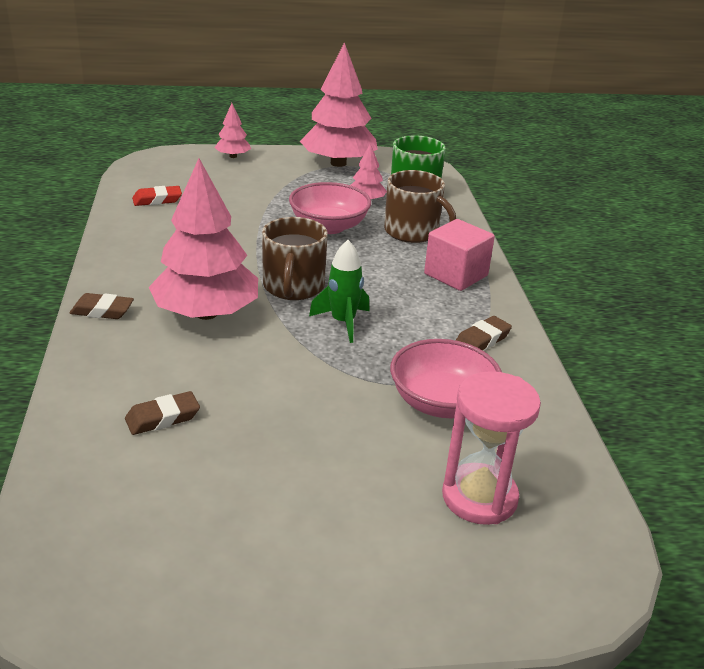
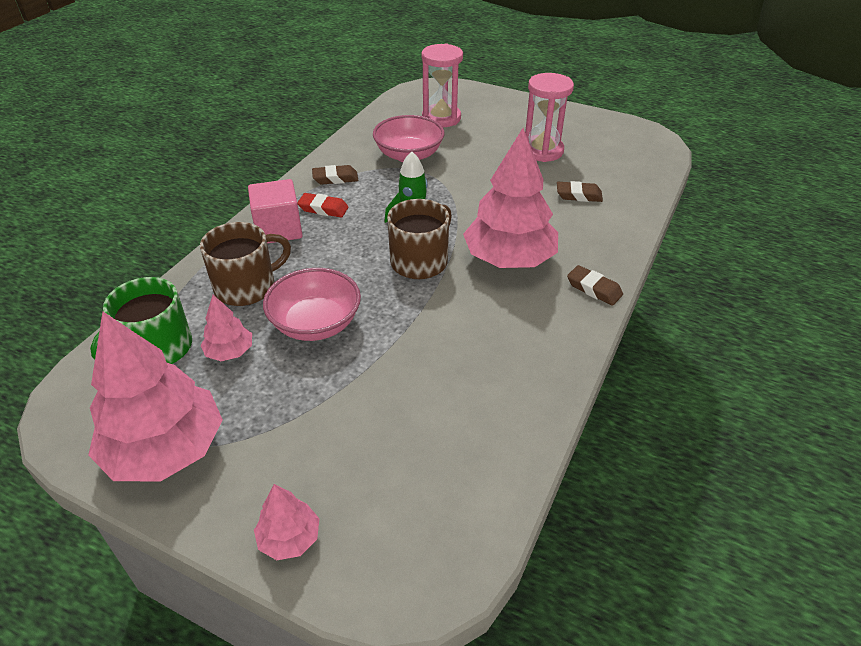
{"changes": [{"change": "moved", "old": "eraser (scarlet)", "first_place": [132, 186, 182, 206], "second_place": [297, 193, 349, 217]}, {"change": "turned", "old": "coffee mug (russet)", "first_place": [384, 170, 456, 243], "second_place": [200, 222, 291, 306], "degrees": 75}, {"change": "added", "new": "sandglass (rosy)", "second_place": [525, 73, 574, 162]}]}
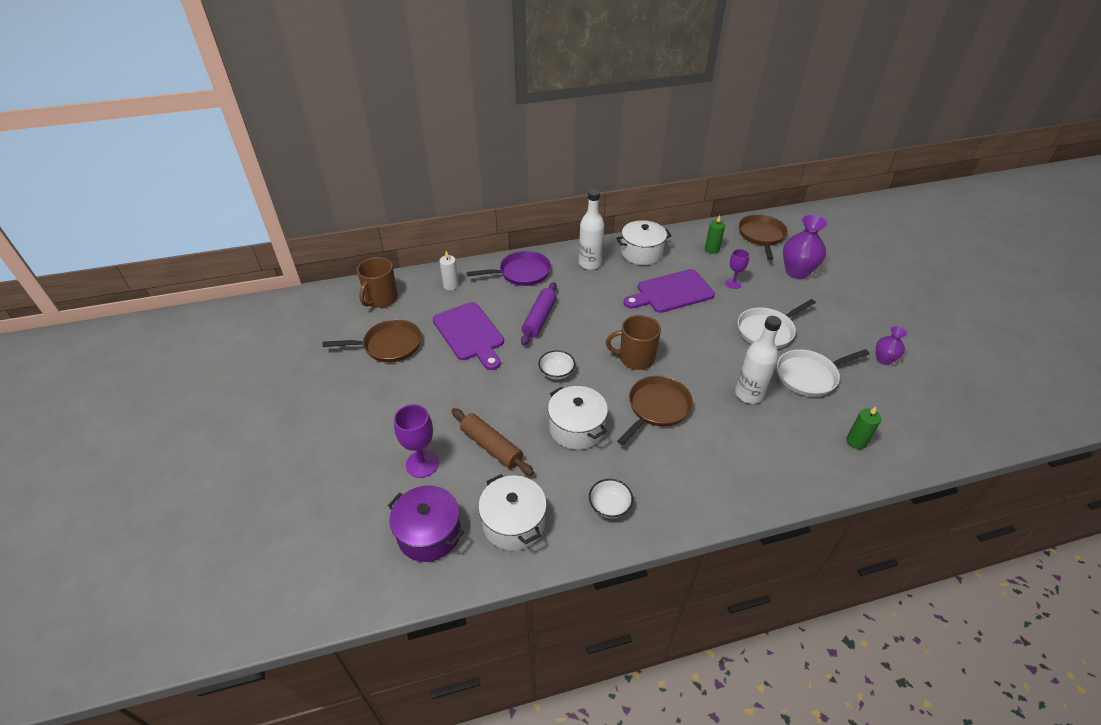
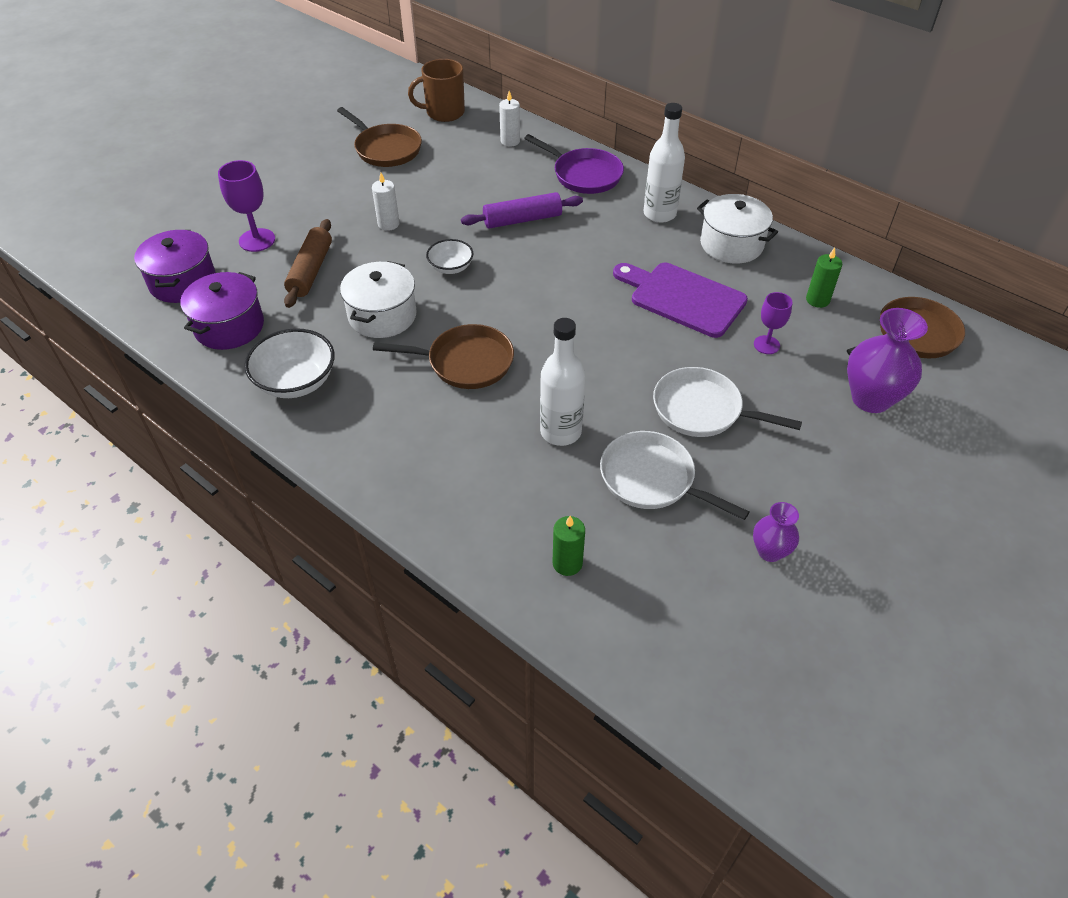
{"changes": [{"change": "removed", "old": "bread board (purple)", "first_place": [433, 302, 504, 370]}, {"change": "recoloured", "old": "stockpot (pure white)", "new": "stockpot (purple)", "first_place": [478, 474, 547, 551], "second_place": [180, 272, 264, 350]}, {"change": "resized", "old": "serving bowl (pure white)", "first_place": [589, 479, 633, 518], "second_place": [244, 328, 335, 398], "factor": 1.65}, {"change": "removed", "old": "coffee mug (russet)", "first_place": [606, 315, 661, 370]}, {"change": "added", "new": "candle (pure white)", "second_place": [372, 173, 400, 231]}]}
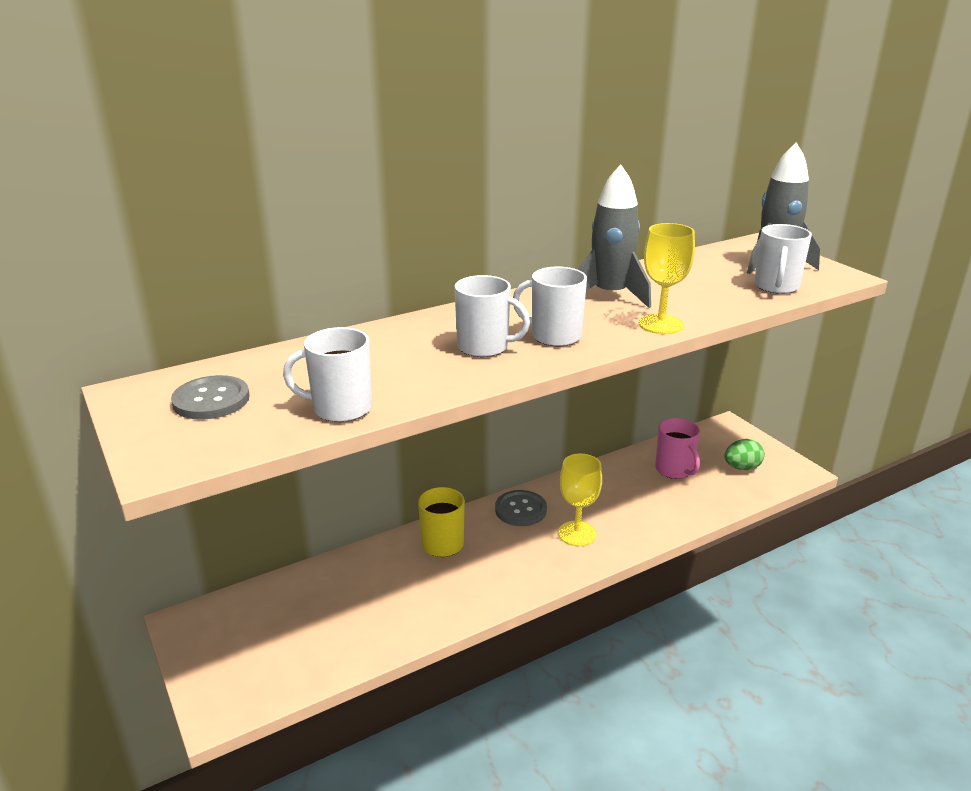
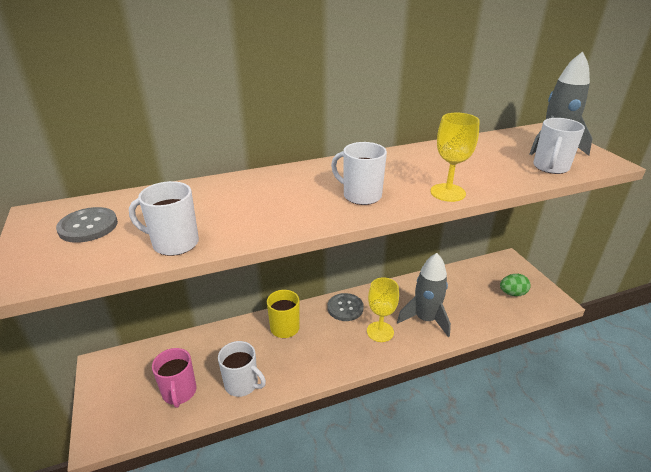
{"changes": [{"change": "moved", "old": "coffee mug (pure white)", "first_place": [454, 275, 530, 357], "second_place": [218, 341, 266, 397]}, {"change": "moved", "old": "rocket (ash-grey)", "first_place": [577, 164, 651, 308], "second_place": [397, 253, 451, 337]}, {"change": "moved", "old": "coffee mug (rosy)", "first_place": [655, 418, 700, 479], "second_place": [152, 348, 197, 408]}]}
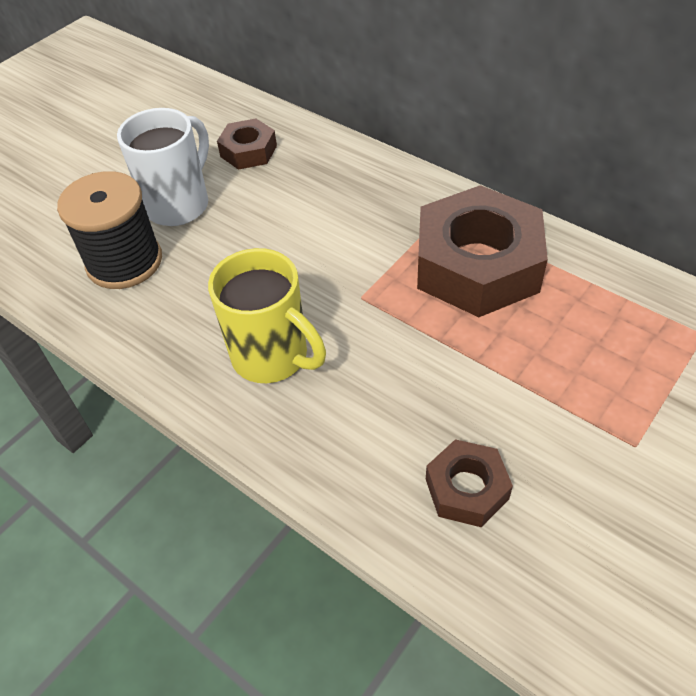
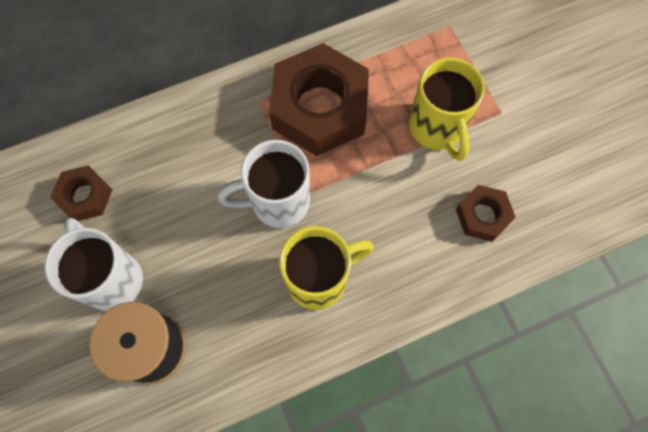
{"changes": [{"change": "added", "new": "coffee mug (pure white)", "second_place": [218, 140, 310, 228]}, {"change": "added", "new": "coffee mug (golden)", "second_place": [409, 57, 485, 161]}]}
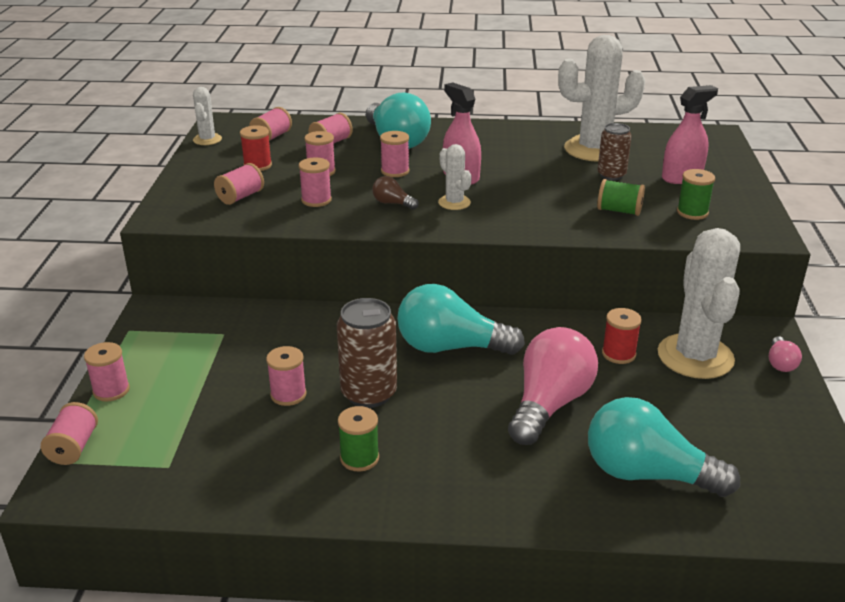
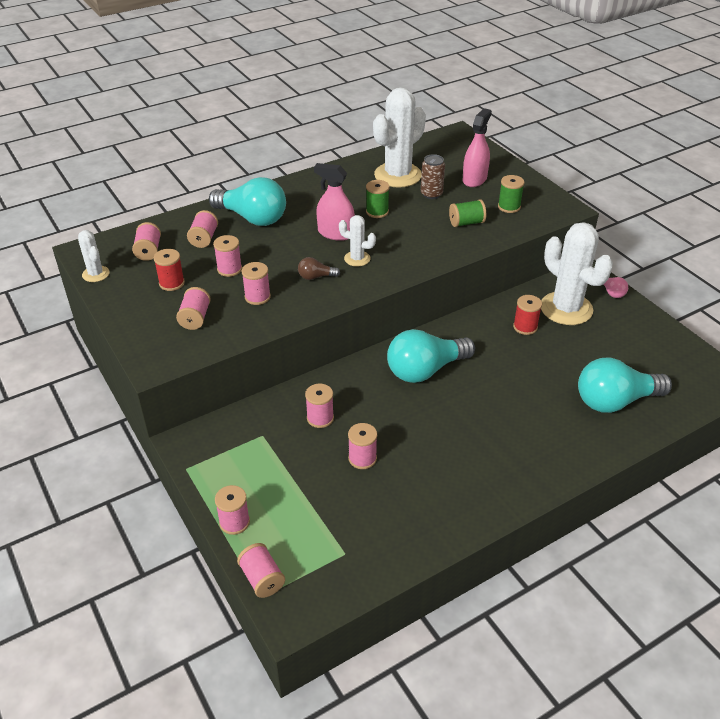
{"changes": [{"change": "removed", "old": "soda can (russet)", "first_place": [337, 298, 397, 408]}, {"change": "moved", "old": "reel of thread (leaf-green)", "first_place": [338, 406, 379, 472], "second_place": [366, 180, 389, 218]}, {"change": "moved", "old": "reel of thread (rosy)", "first_place": [380, 131, 410, 177], "second_place": [305, 384, 334, 428]}, {"change": "removed", "old": "lightbulb (rosy)", "first_place": [508, 327, 598, 445]}]}
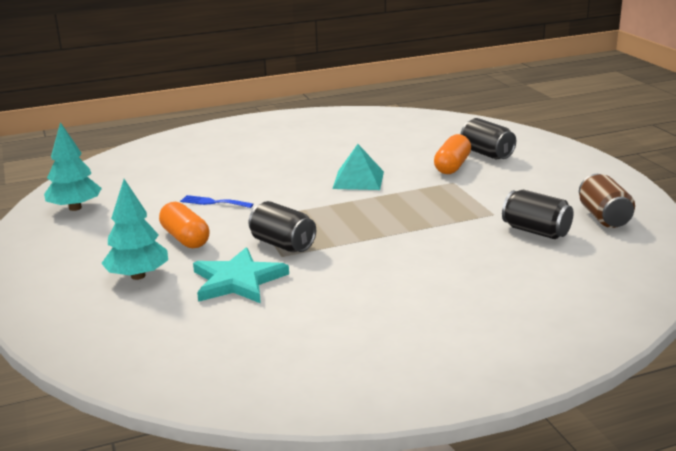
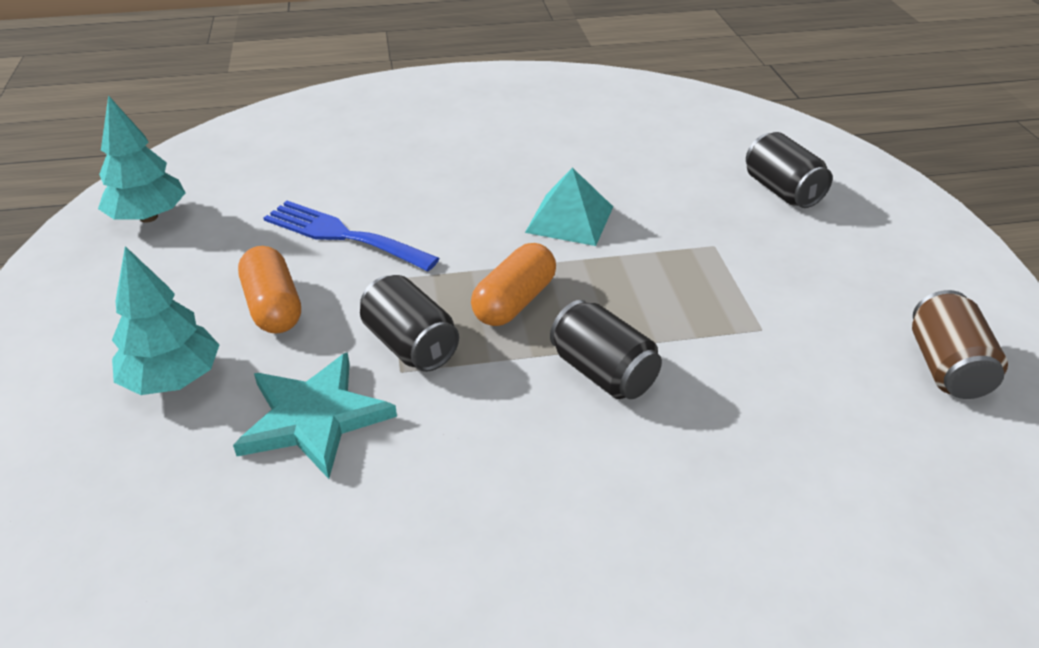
{"changes": [{"change": "resized", "old": "table fork (royal blue)", "first_place": [180, 195, 253, 208], "second_place": [264, 201, 440, 271], "factor": 1.73}, {"change": "moved", "old": "pill shape (orange-coloured)", "first_place": [434, 134, 471, 174], "second_place": [471, 243, 556, 326]}, {"change": "moved", "old": "soda can (ebony)", "first_place": [502, 190, 573, 239], "second_place": [550, 300, 662, 399]}]}
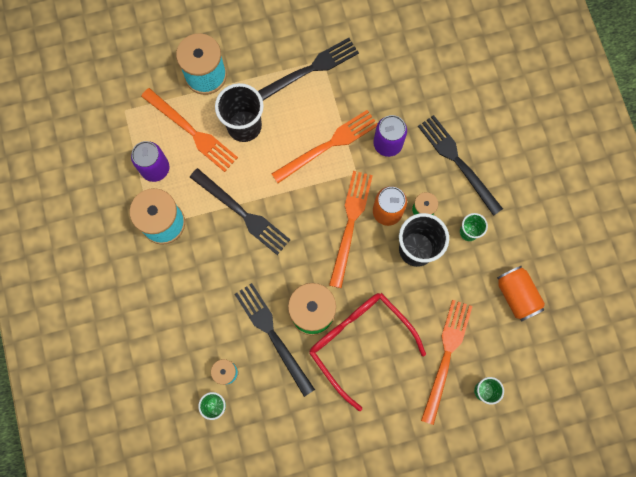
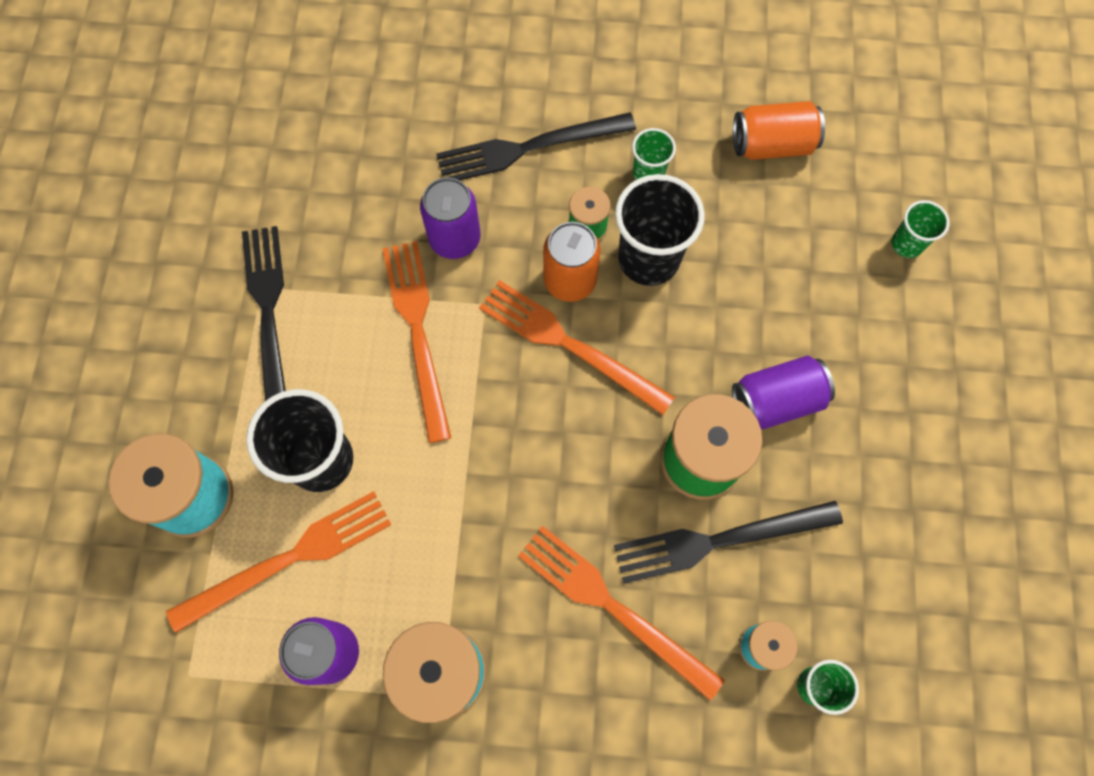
{"changes": [{"change": "removed", "old": "table fork (ebony)", "first_place": [190, 168, 290, 255]}, {"change": "replaced", "old": "eyeglasses (scarlet)", "new": "soda can (purple)", "first_place": [309, 293, 426, 411], "second_place": [732, 356, 835, 429]}, {"change": "moved", "old": "table fork (orange-coloured)", "first_place": [421, 300, 473, 425], "second_place": [518, 526, 725, 701]}]}
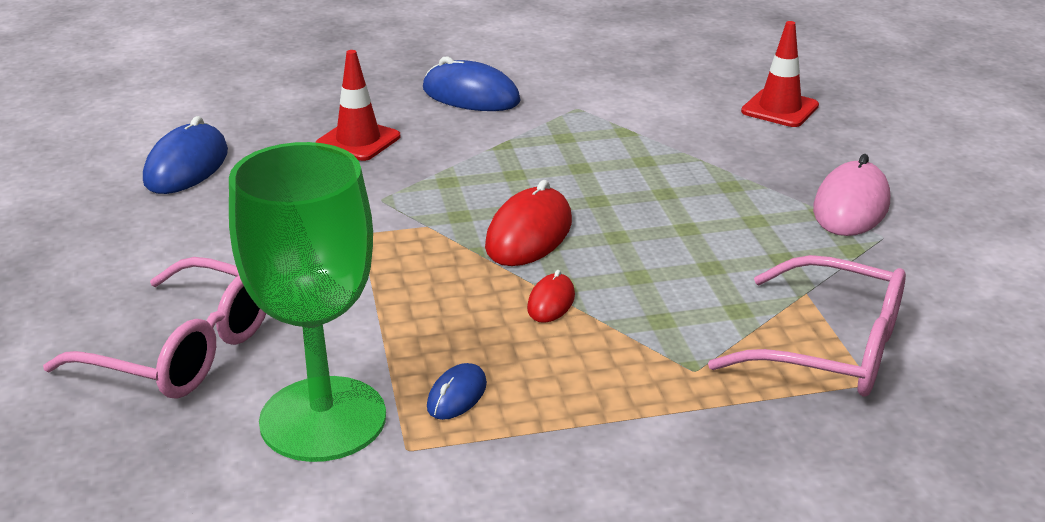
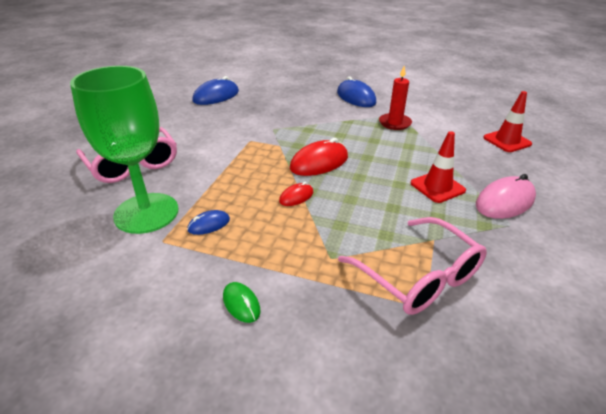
{"changes": [{"change": "moved", "old": "road cone (scarlet)", "first_place": [316, 50, 400, 161], "second_place": [411, 131, 466, 203]}, {"change": "added", "new": "computer mouse (leaf-green)", "second_place": [223, 282, 261, 323]}, {"change": "added", "new": "candle (scarlet)", "second_place": [379, 66, 412, 130]}]}
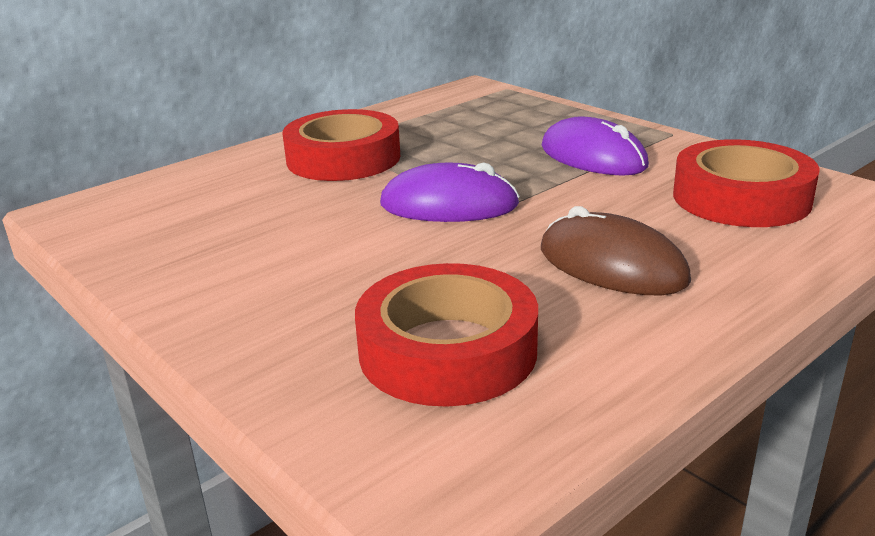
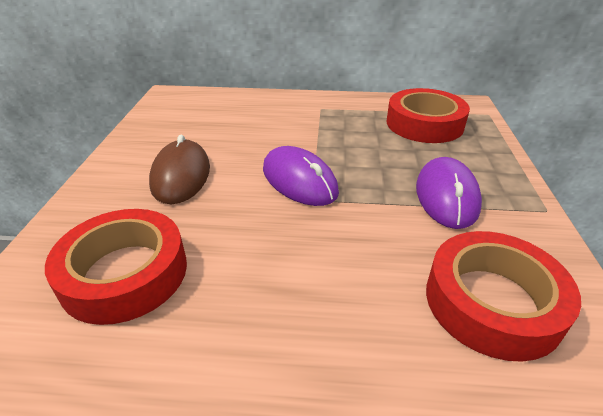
{"changes": [{"change": "moved", "old": "tape (scarlet)", "first_place": [283, 109, 400, 181], "second_place": [387, 88, 470, 143]}, {"change": "moved", "old": "computer mouse (russet)", "first_place": [541, 206, 691, 295], "second_place": [149, 135, 210, 204]}]}
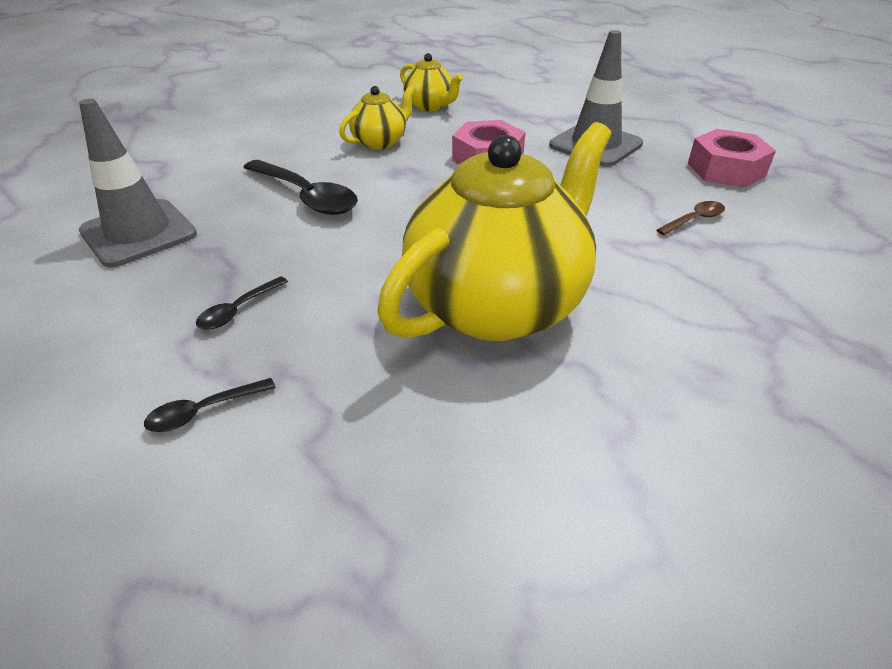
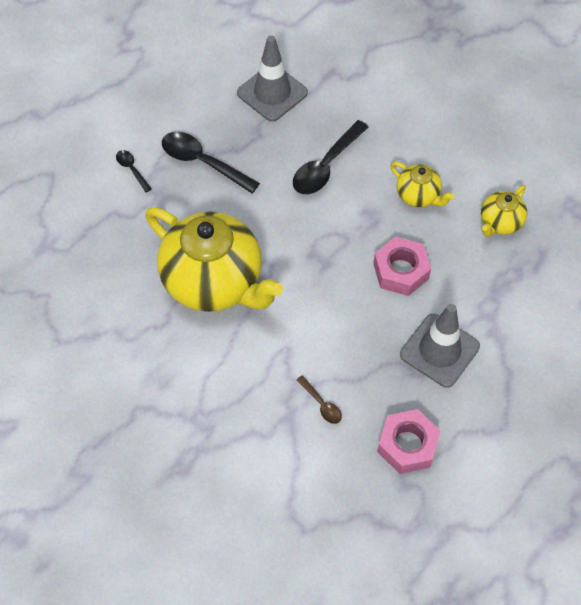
{"changes": [{"change": "resized", "old": "tablespoon (ebony)", "first_place": [196, 276, 288, 329], "second_place": [162, 132, 260, 193], "factor": 1.97}]}
